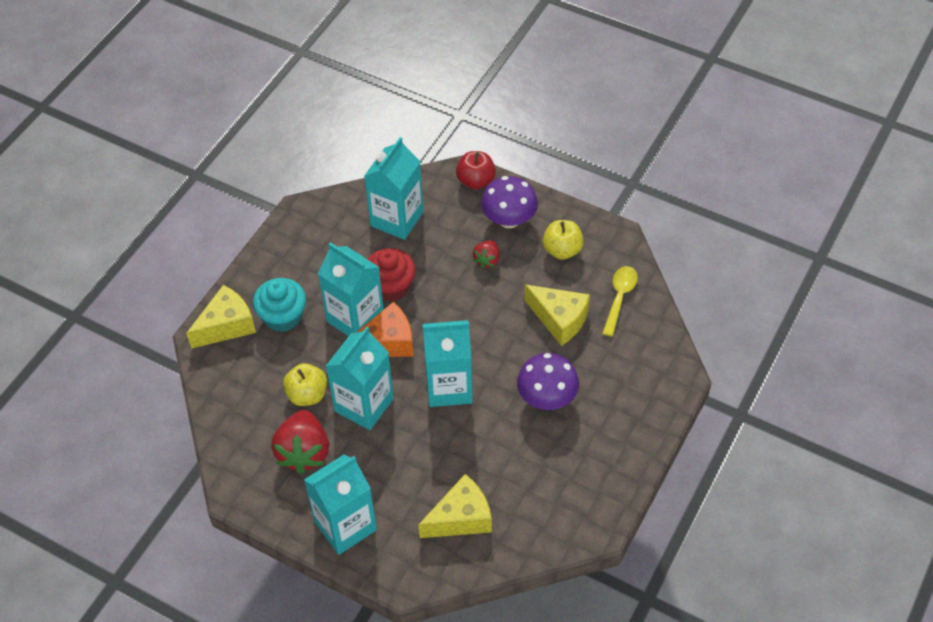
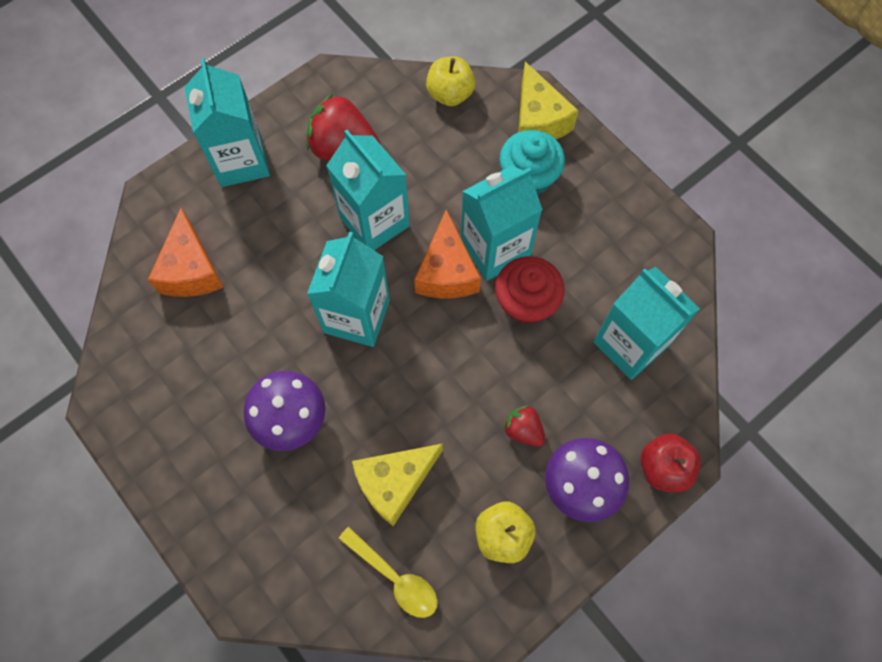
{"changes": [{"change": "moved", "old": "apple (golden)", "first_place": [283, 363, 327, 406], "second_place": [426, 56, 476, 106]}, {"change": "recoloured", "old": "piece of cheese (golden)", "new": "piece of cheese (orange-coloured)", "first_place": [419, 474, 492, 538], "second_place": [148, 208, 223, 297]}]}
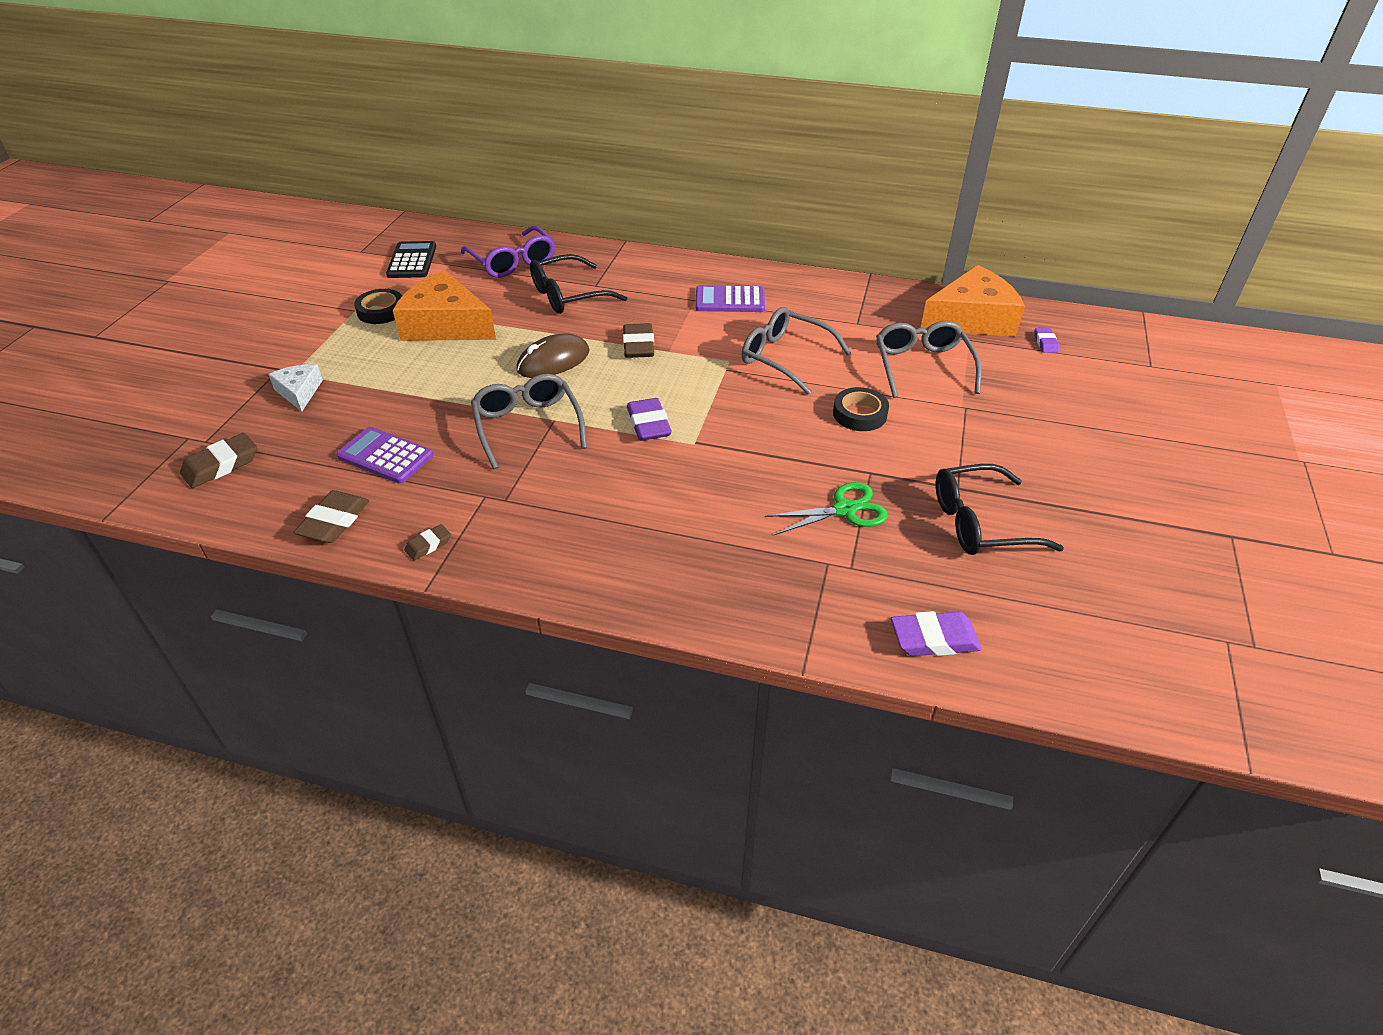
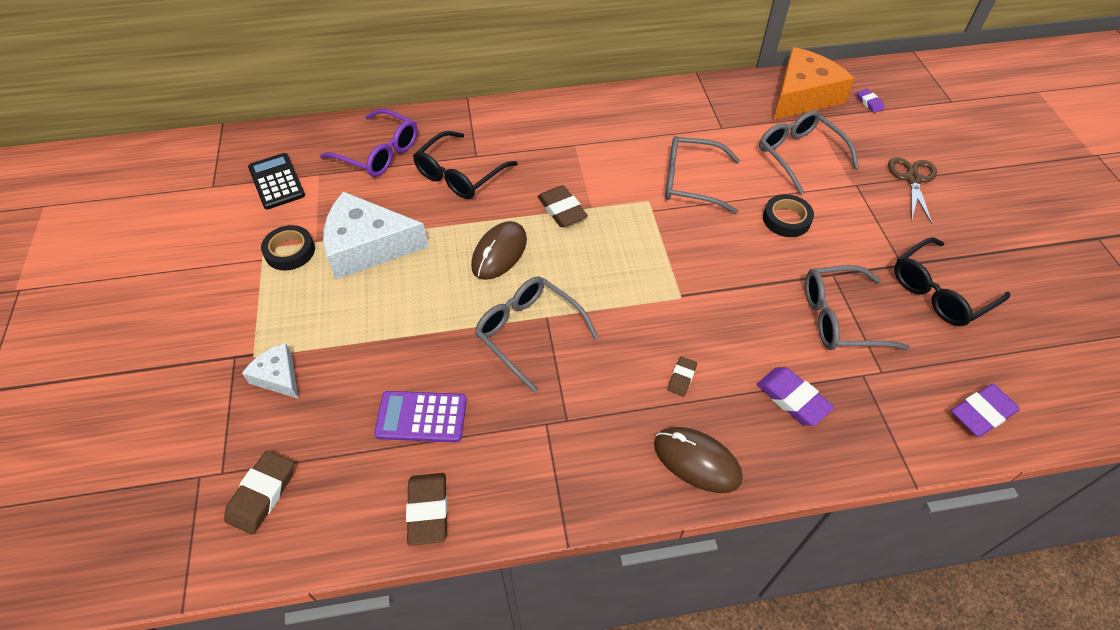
{"changes": [{"change": "recoloured", "old": "piece of cheese (orange-coloured)", "new": "piece of cheese (pure white)", "first_place": [393, 270, 496, 341], "second_place": [323, 192, 429, 280]}, {"change": "moved", "old": "eraser (russet)", "first_place": [404, 524, 451, 560], "second_place": [667, 357, 697, 396]}, {"change": "moved", "old": "eraser (purple)", "first_place": [627, 398, 672, 441], "second_place": [757, 367, 834, 426]}, {"change": "removed", "old": "calculator (purple)", "first_place": [695, 285, 765, 312]}, {"change": "replaced", "old": "scissors (leaf-green)", "new": "eyeglasses (ash-grey)", "first_place": [765, 482, 888, 535], "second_place": [805, 265, 910, 350]}, {"change": "added", "new": "computer mouse (russet)", "second_place": [654, 427, 743, 493]}, {"change": "added", "new": "scissors (russet)", "second_place": [888, 157, 937, 224]}]}
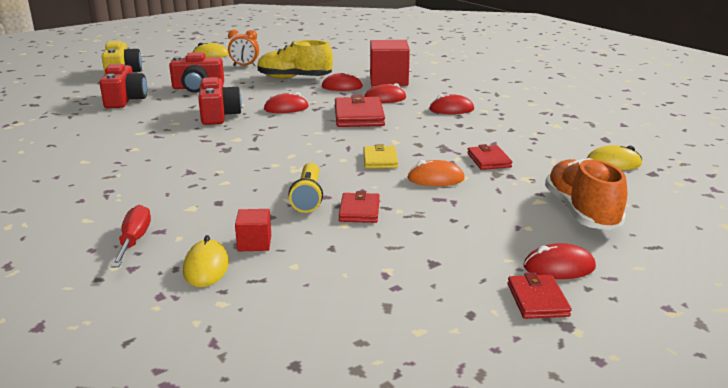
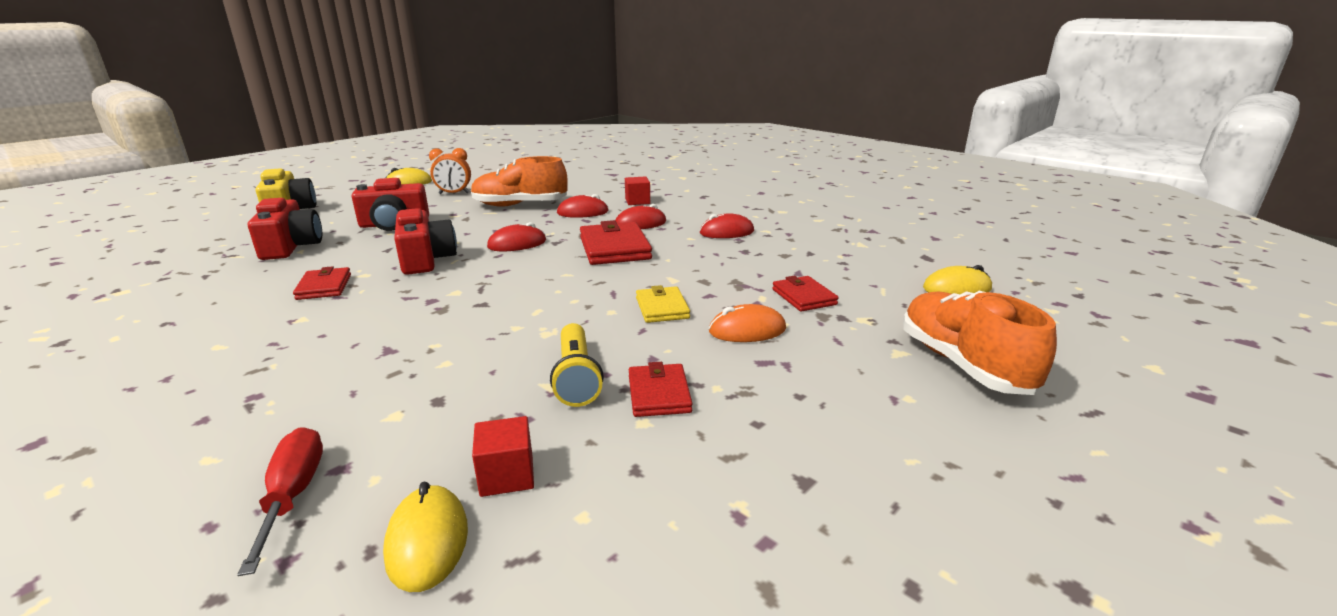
{"changes": [{"change": "recoloured", "old": "shoe (golden)", "new": "shoe (orange-coloured)", "first_place": [257, 40, 333, 79], "second_place": [471, 156, 567, 207]}, {"change": "resized", "old": "cube (scarlet)", "first_place": [370, 40, 410, 86], "second_place": [625, 176, 650, 205], "factor": 0.5}, {"change": "moved", "old": "wallet (scarlet)", "first_place": [508, 272, 572, 319], "second_place": [293, 266, 351, 300]}, {"change": "removed", "old": "computer mouse (scarlet)", "first_place": [524, 243, 596, 279]}]}
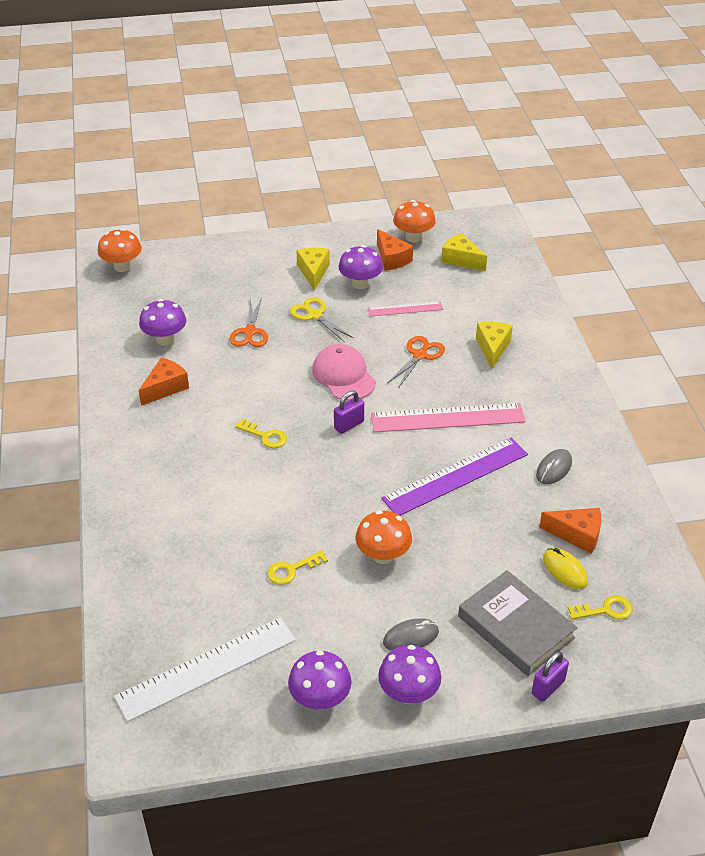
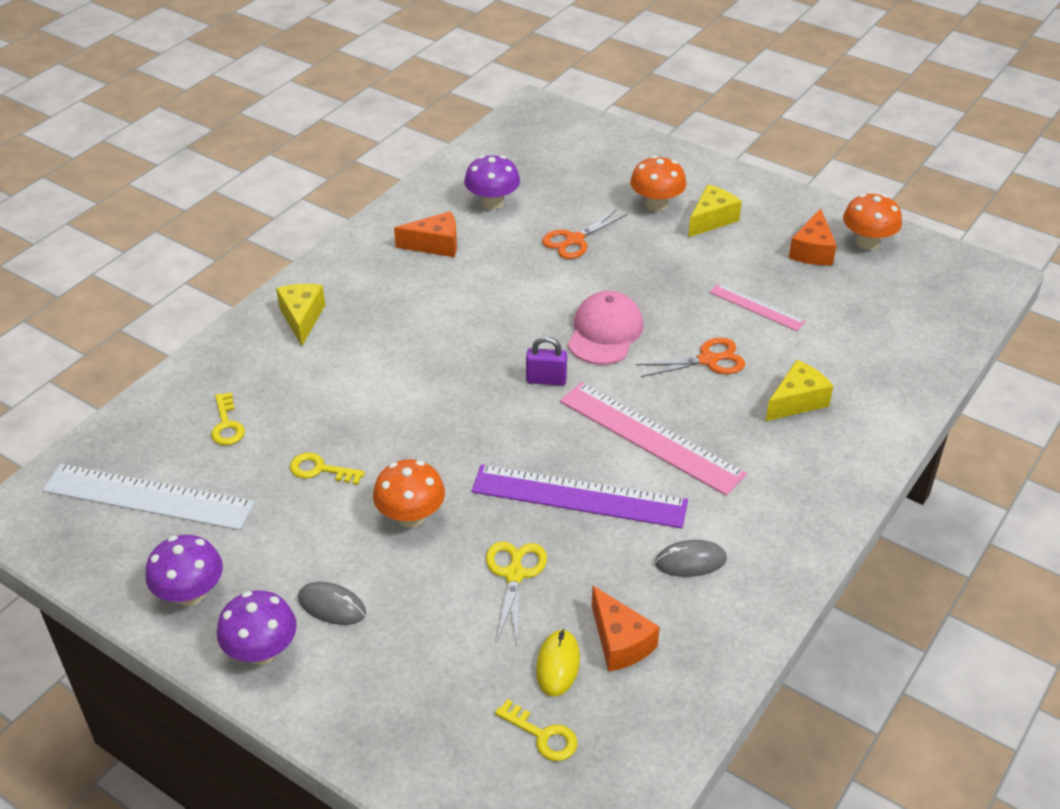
{"changes": [{"change": "moved", "old": "fungus (orange-coloured)", "first_place": [98, 229, 142, 272], "second_place": [630, 156, 686, 211]}, {"change": "moved", "old": "key (golden)", "first_place": [235, 419, 287, 448], "second_place": [211, 392, 245, 445]}, {"change": "moved", "old": "scissors (golden)", "first_place": [290, 297, 354, 343], "second_place": [486, 541, 547, 643]}, {"change": "removed", "old": "fungus (purple)", "first_place": [338, 245, 383, 289]}, {"change": "moved", "old": "piece of cheese (golden)", "first_place": [441, 233, 487, 271], "second_place": [276, 284, 325, 346]}, {"change": "removed", "old": "book (ash-grey)", "first_place": [458, 570, 578, 676]}, {"change": "removed", "old": "lock (purple)", "first_place": [532, 651, 569, 702]}]}
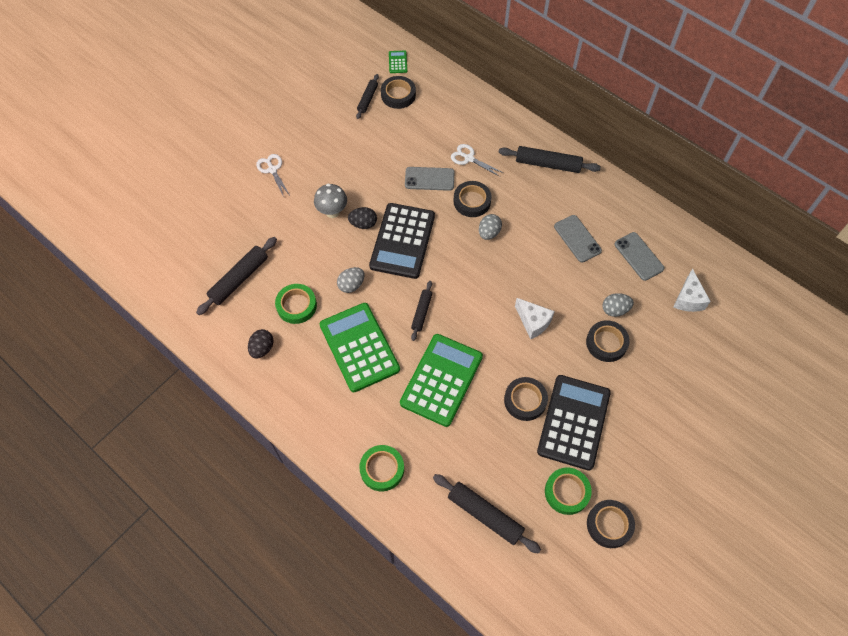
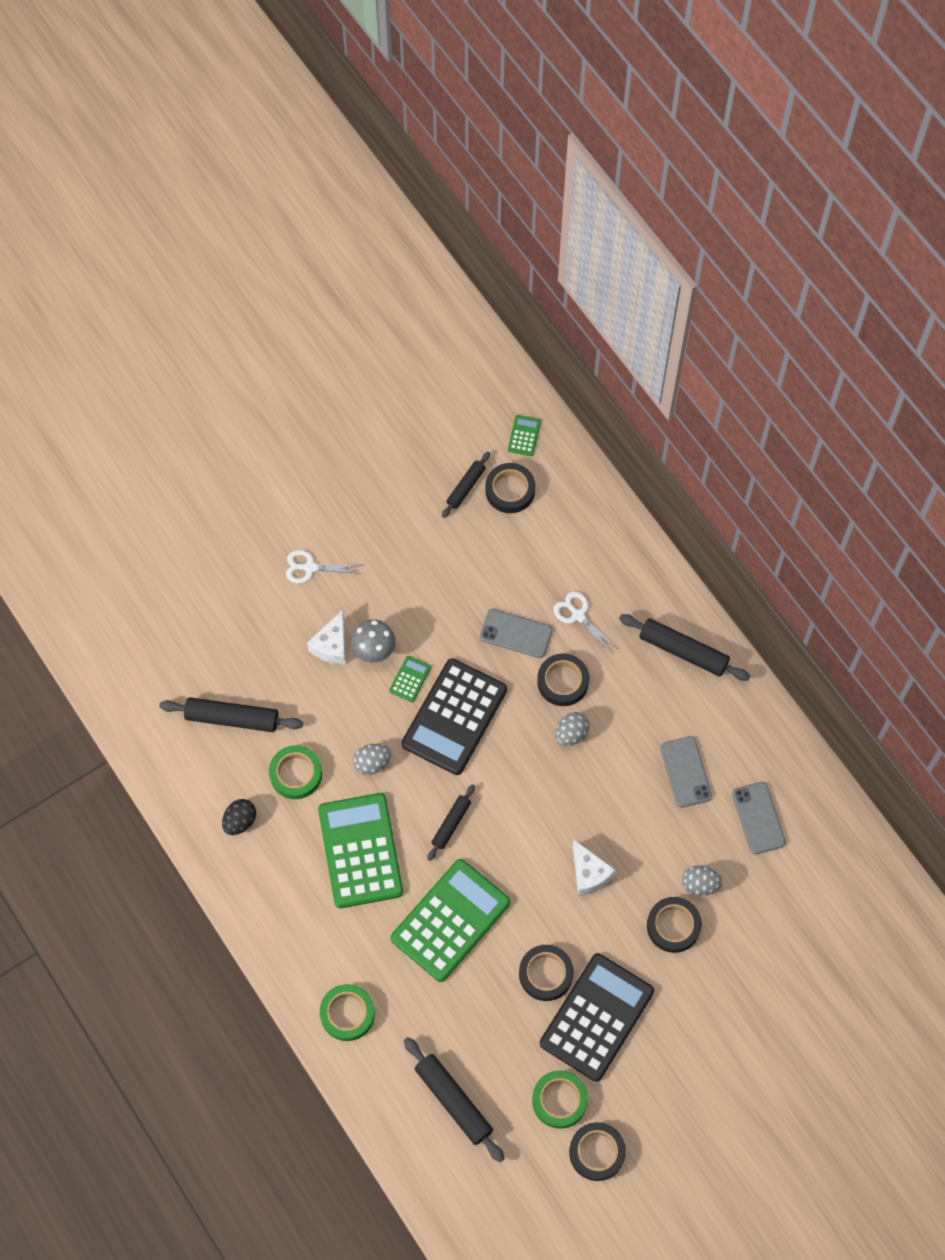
{"changes": [{"change": "turned", "old": "dough roller (ebony)", "first_place": [196, 237, 277, 315], "second_place": [159, 697, 303, 732], "degrees": 45}, {"change": "turned", "old": "scissors (pure white)", "first_place": [256, 154, 289, 197], "second_place": [286, 550, 363, 583], "degrees": -75}, {"change": "replaced", "old": "egg shape (ebony)", "new": "calculator (leaf-green)", "first_place": [348, 207, 377, 229], "second_place": [389, 656, 431, 702]}, {"change": "moved", "old": "piece of cheese (pure white)", "first_place": [673, 269, 711, 312], "second_place": [307, 610, 346, 665]}]}
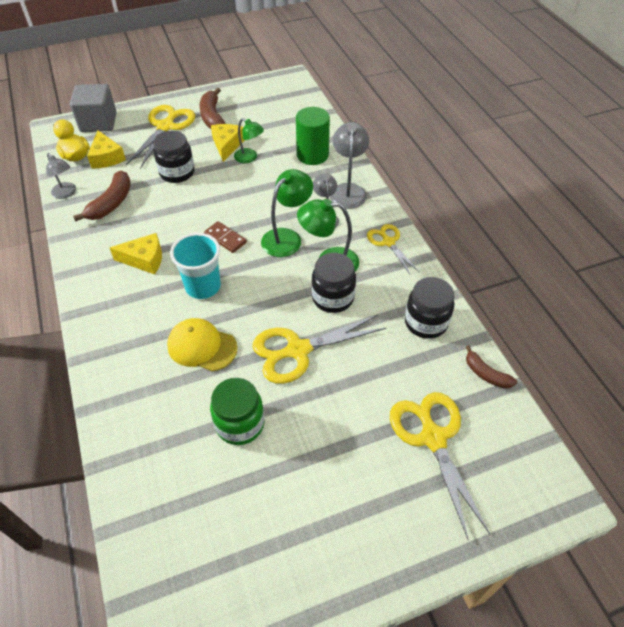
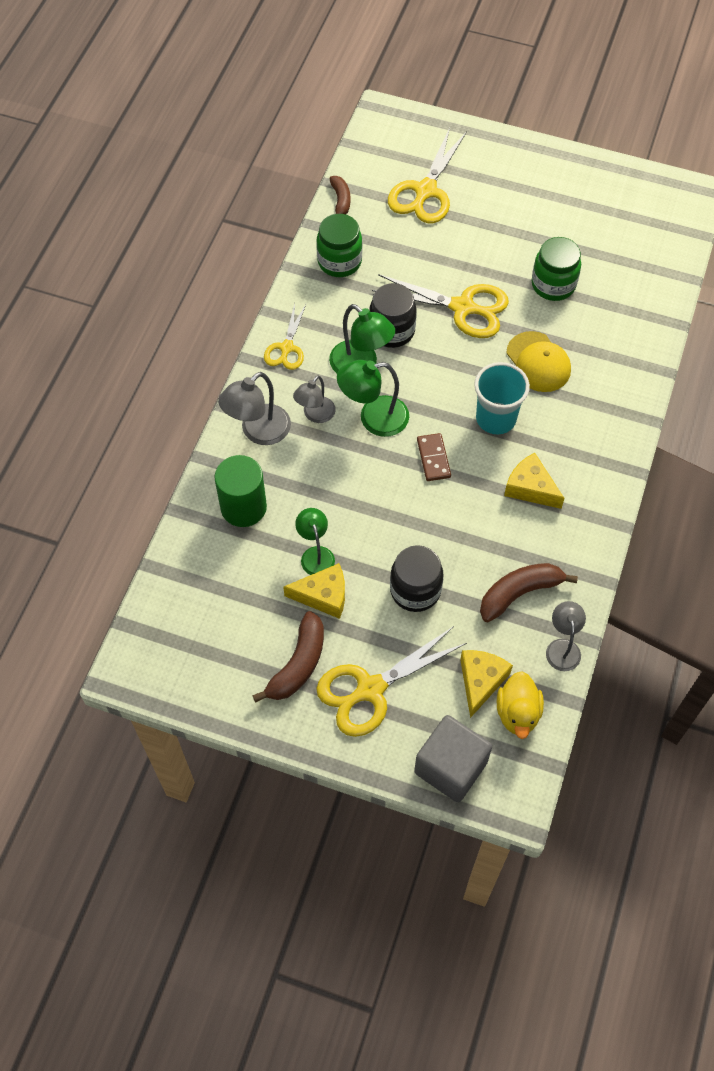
{"changes": [{"change": "turned", "old": "piece of cheese (golden)", "first_place": [211, 124, 245, 162], "second_place": [283, 563, 345, 619], "degrees": -135}, {"change": "recoloured", "old": "jar (ebony)", "new": "jar (leaf-green)", "first_place": [405, 277, 454, 339], "second_place": [316, 214, 362, 277]}]}
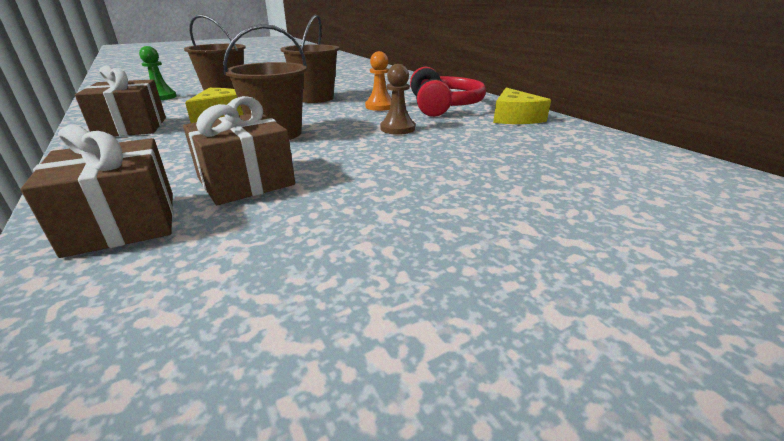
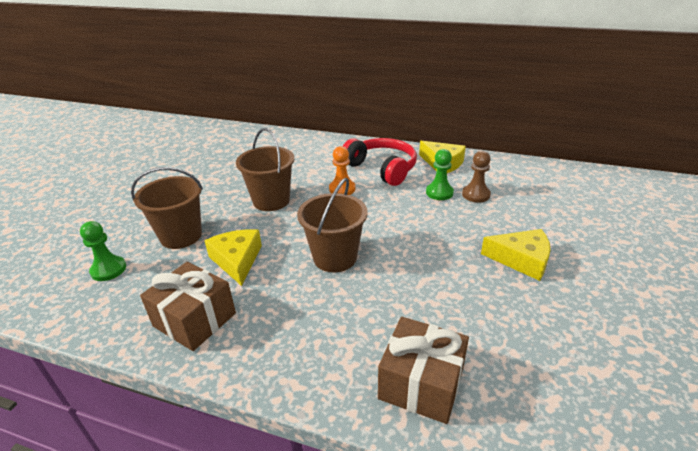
{"changes": [{"change": "removed", "old": "wrapped gift (russet)", "first_place": [183, 96, 295, 205]}, {"change": "moved", "old": "chess pawn (russet)", "first_place": [380, 64, 415, 135], "second_place": [462, 151, 491, 202]}, {"change": "added", "new": "chess pawn (leaf-green)", "second_place": [426, 149, 454, 200]}, {"change": "added", "new": "piece of cheese (golden)", "second_place": [481, 229, 550, 281]}]}
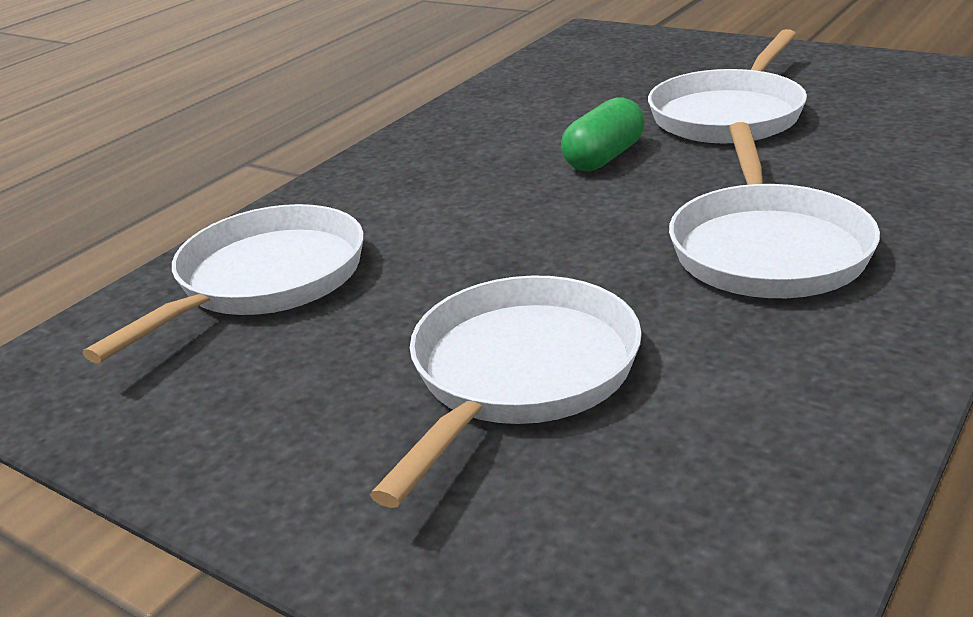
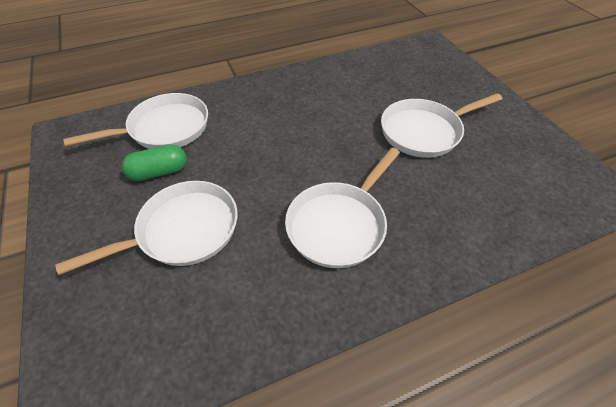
{"changes": [{"change": "moved", "old": "pill shape (leaf-green)", "first_place": [561, 97, 645, 171], "second_place": [122, 144, 187, 181]}]}
